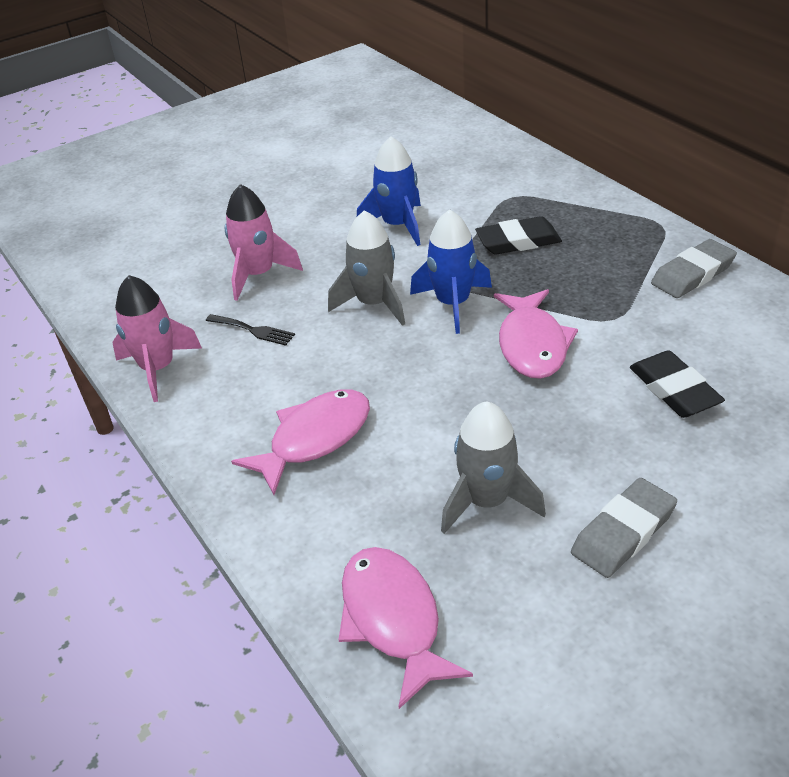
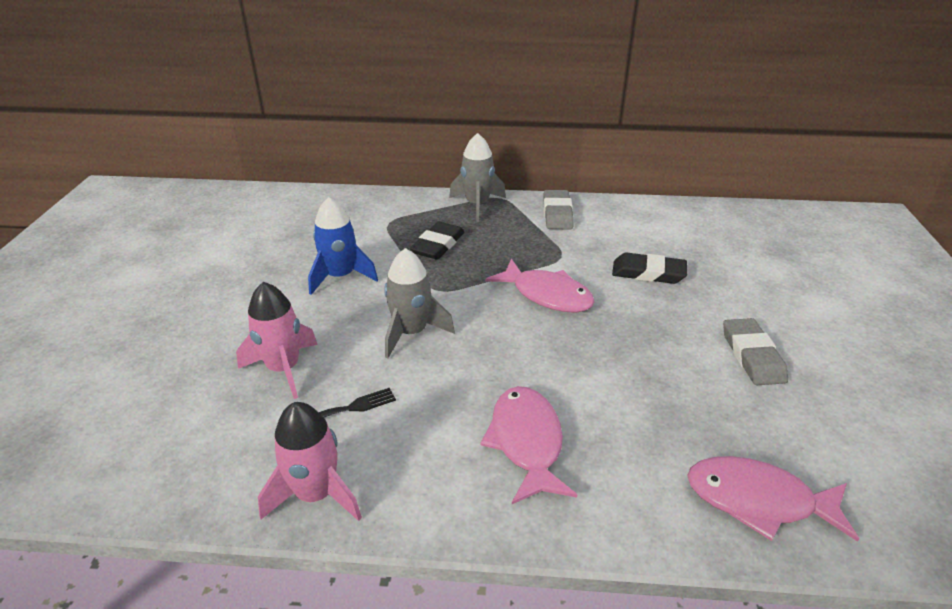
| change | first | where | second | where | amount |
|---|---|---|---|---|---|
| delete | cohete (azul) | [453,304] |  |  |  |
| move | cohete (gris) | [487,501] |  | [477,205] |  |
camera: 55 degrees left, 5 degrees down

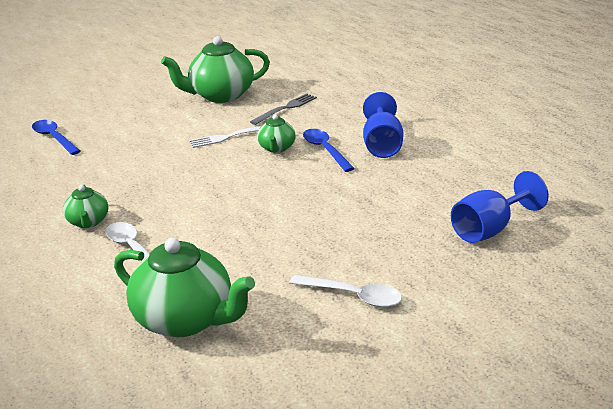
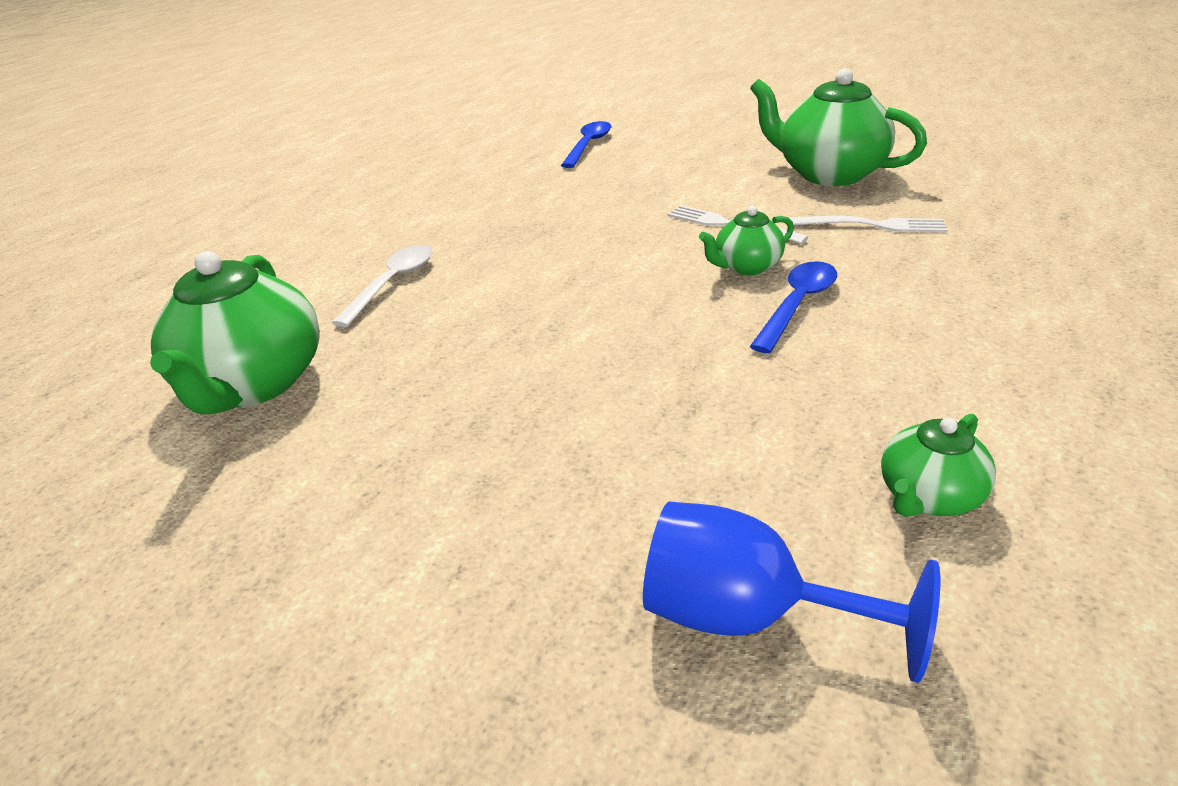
| change | first | where | second | where | amount |
|---|---|---|---|---|---|
| delete | copa (azul) | [382,145] |  |  |  |
| recolor | tenedor (gris) | [285,108] | tenedor (blanco) | [871,225] |  |
| move | tetera (verde) | [88,222] |  | [928,497] |  |
| delete | cuchara (blanco) | [353,296] |  |  |  |
camera: 60 degrees right, 5 degrees up

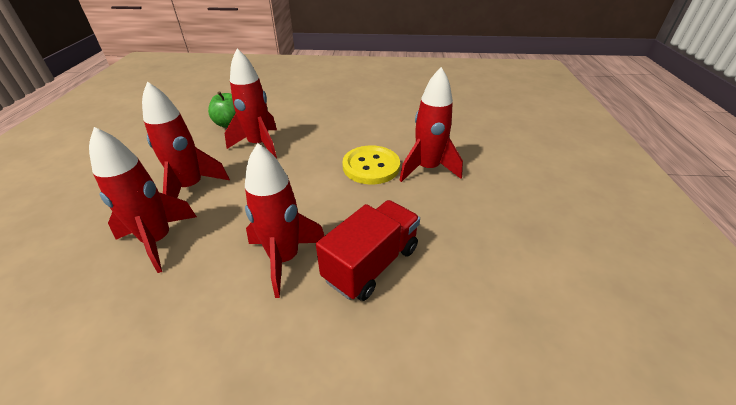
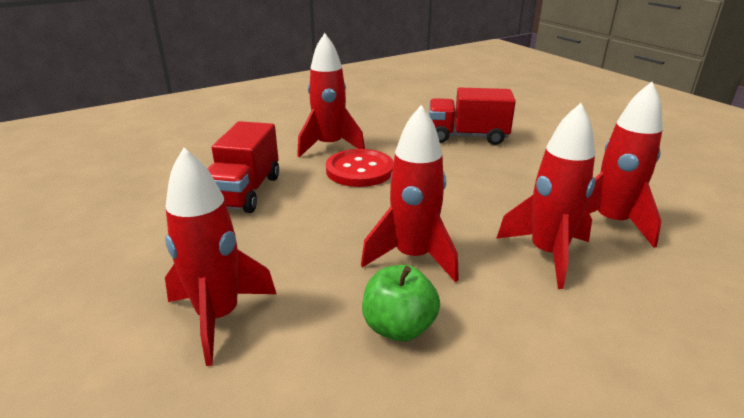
| change | first | where | second | where | amount |
|---|---|---|---|---|---|
| move | cohete (rojo) | [284,258] |  | [219,317] |  |
| recolor | botón (amarillo) | [371,166] | botón (rojo) | [360,170] |  |
| insert |  |  | camión (rojo) | [245,192] |  |
camera: 125 degrees left, 10 degrees down

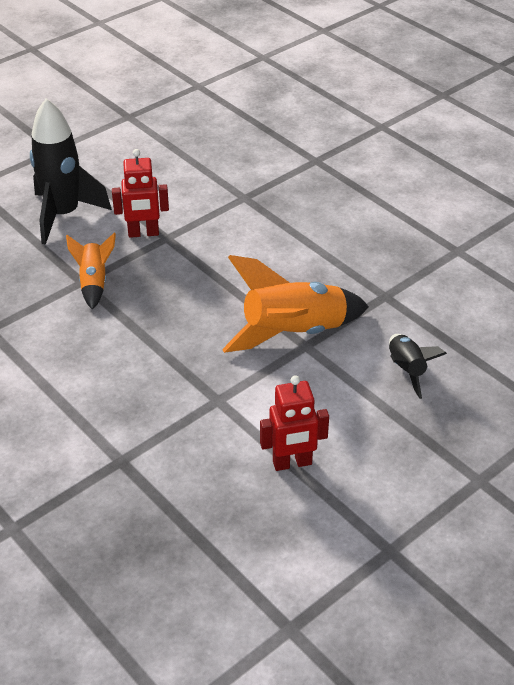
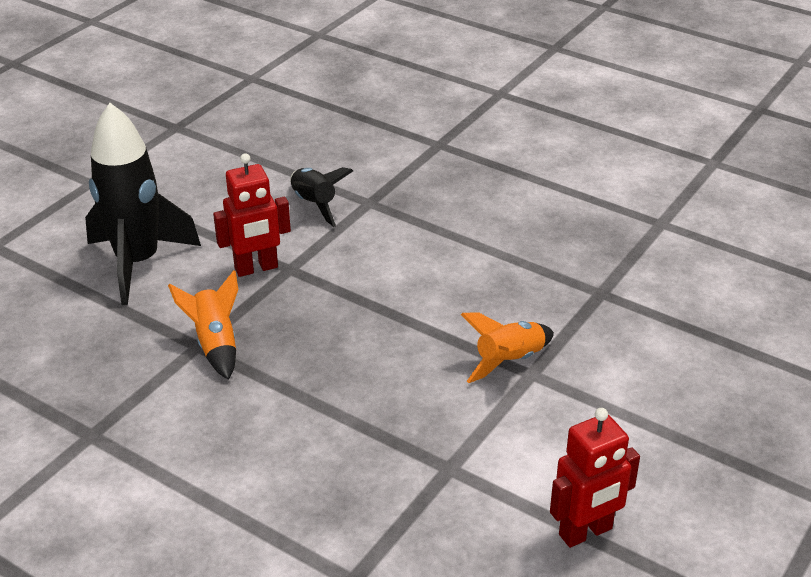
| change | first | where | second | where | amount |
|---|---|---|---|---|---|
| resize | cohete (naranja) | [294,333] |  | [509,361] | x0.54 |
| move | cohete (negro) | [406,370] |  | [314,204] |  |
camera: 15 degrees left, 5 degrees down

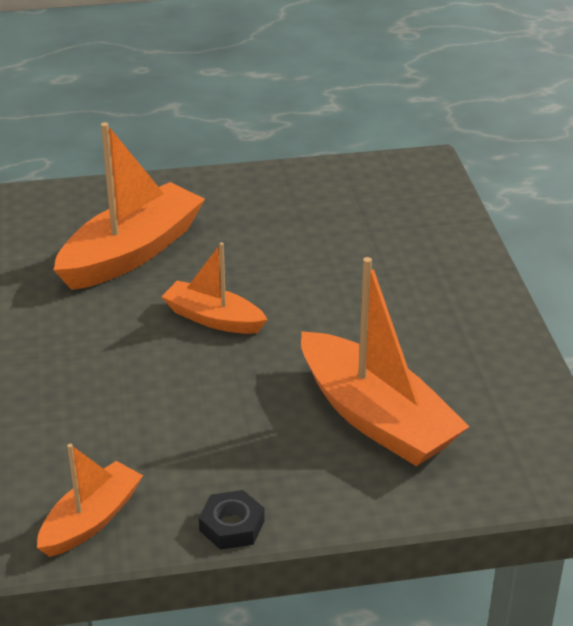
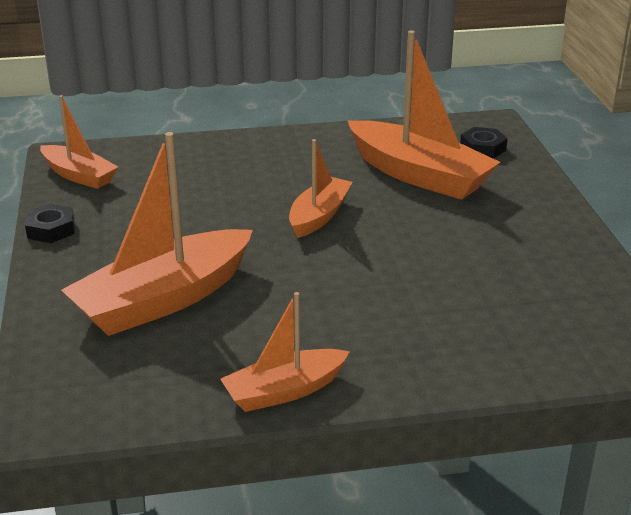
| change | first | where | second | where | amount |
|---|---|---|---|---|---|
| insert |  |  | tuerca (negro) | [483,148] |  |
| insert |  |  | barco (naranja) | [284,391] |  |
camera: 90 degrees right, 5 degrees down

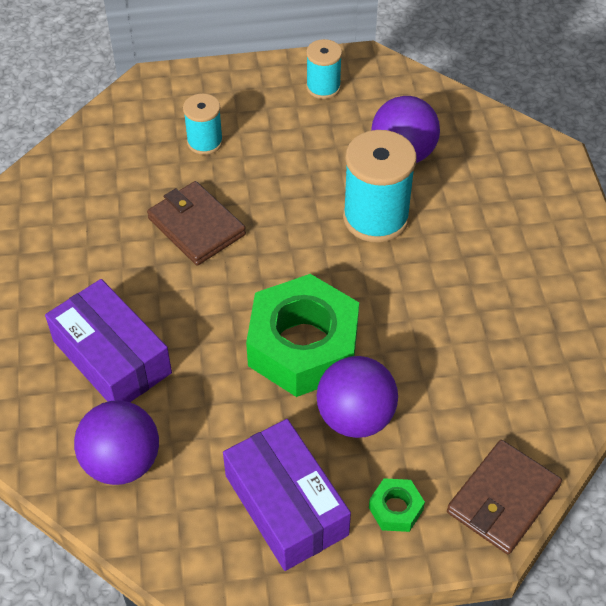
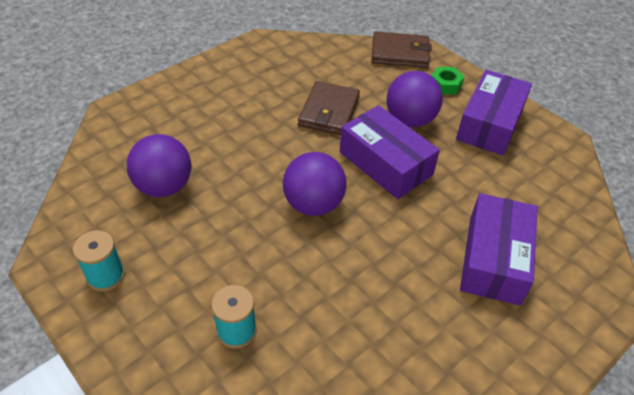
| change | first | where | second | where | amount |
|---|---|---|---|---|---|
| delete | carrete (turquesa) | [376,217] |  |  |  |
| move | cartera (marrón) | [196,226] |  | [329,111] |  |
| replace | tuerca (verde) | [303,346] | caja (morado) | [385,163] |  |
| move | pelota (morado) | [122,462] |  | [313,204] |  |
camera: 125 degrees left, 5 degrees down

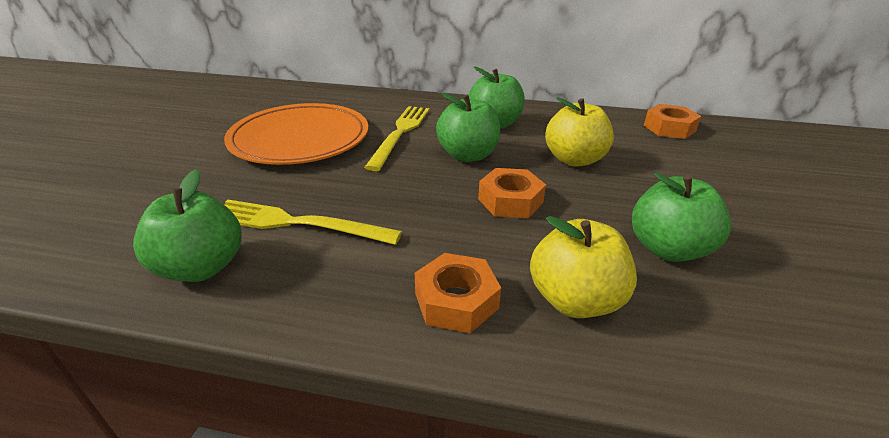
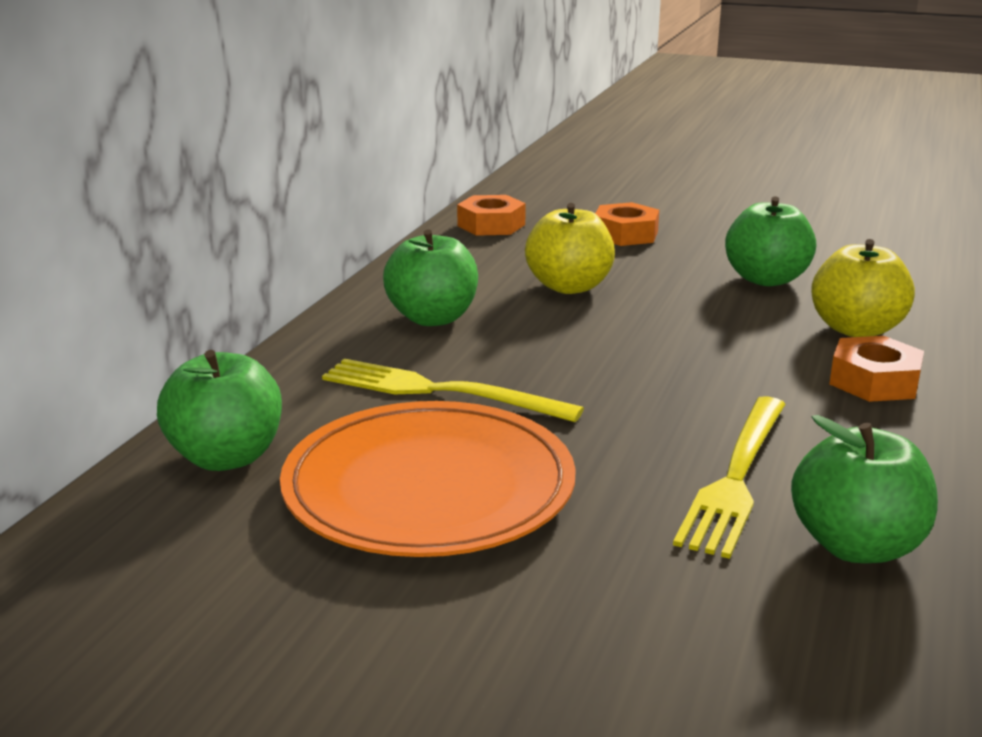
| change | first | where | second | where | amount |
|---|---|---|---|---|---|
| move | manzana (verde) | [468,155] |  | [226,457] |  |
| move | tuerca (naranja) | [510,201] |  | [625,234] |  |
camera: 80 degrees left, 10 degrees down

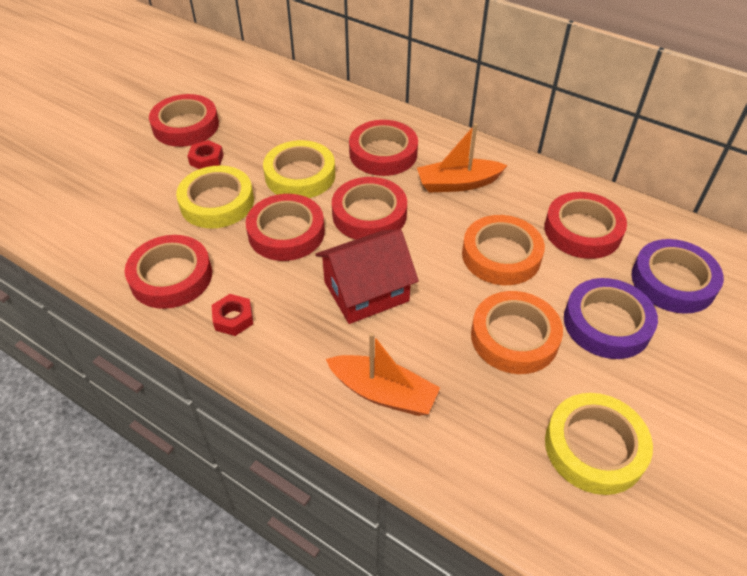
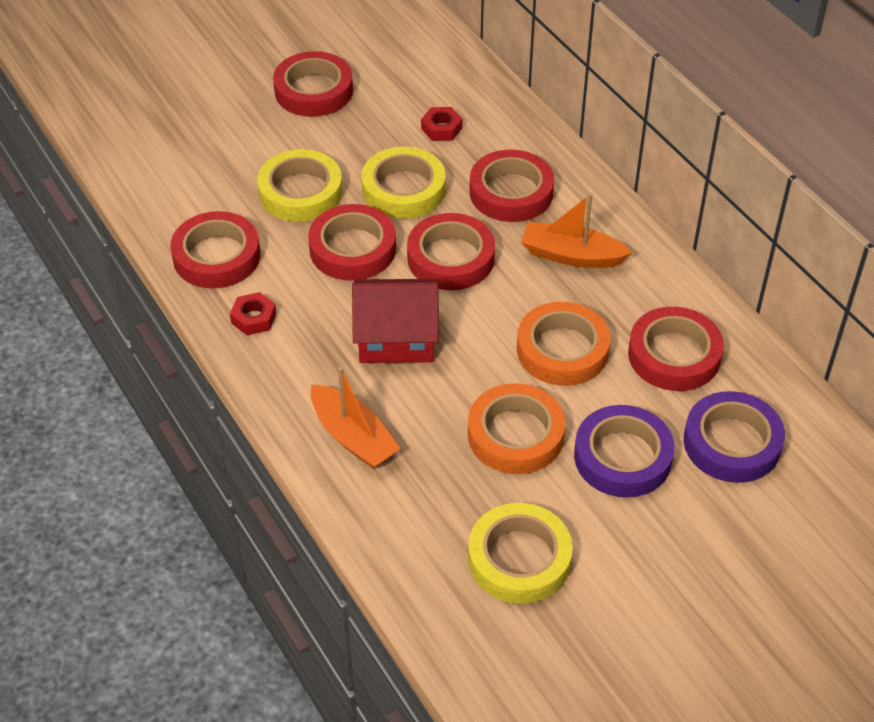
| change | first | where | second | where | amount |
|---|---|---|---|---|---|
| move | tuerca (rojo) | [206,159] |  | [441,128] |  |
camera: 25 degrees right, 0 degrees up

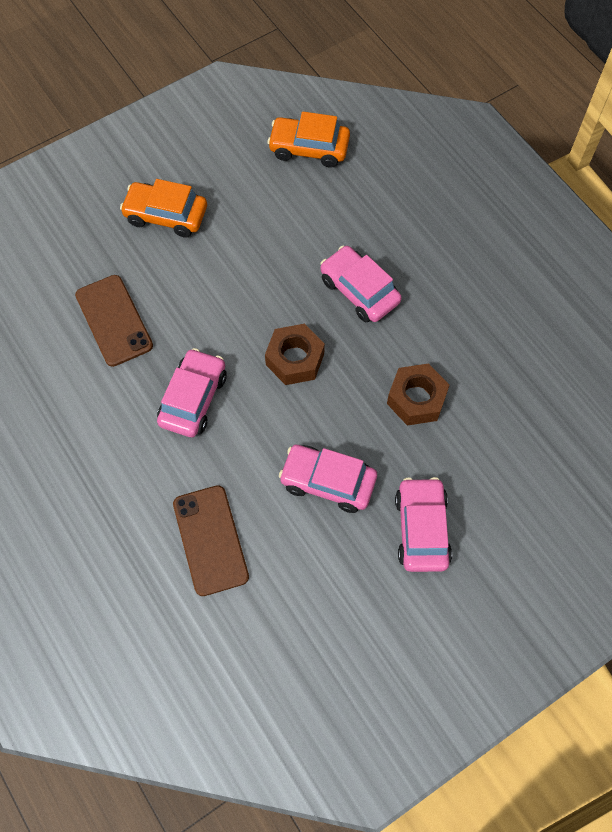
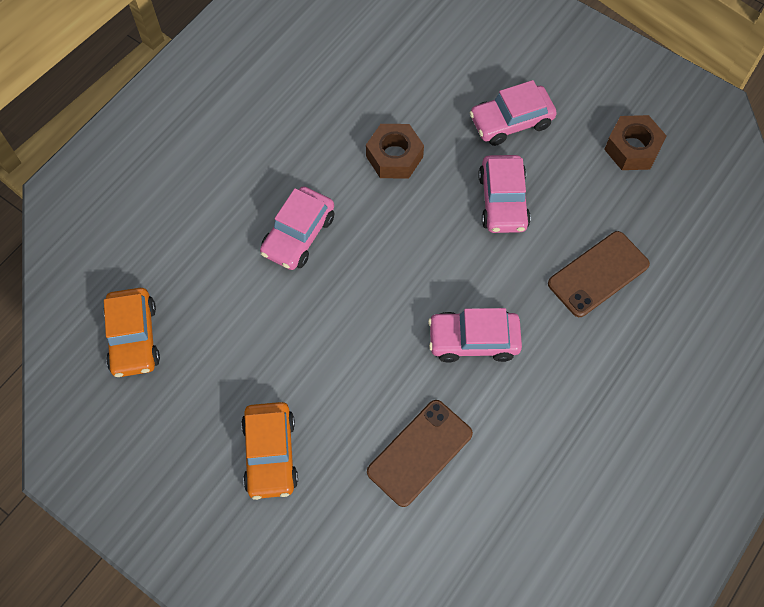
| change | first | where | second | where | amount |
|---|---|---|---|---|---|
| move | tuerca (marrón) | [295,359] |  | [632,148] |  |
camera: 110 degrees left, 0 degrees up

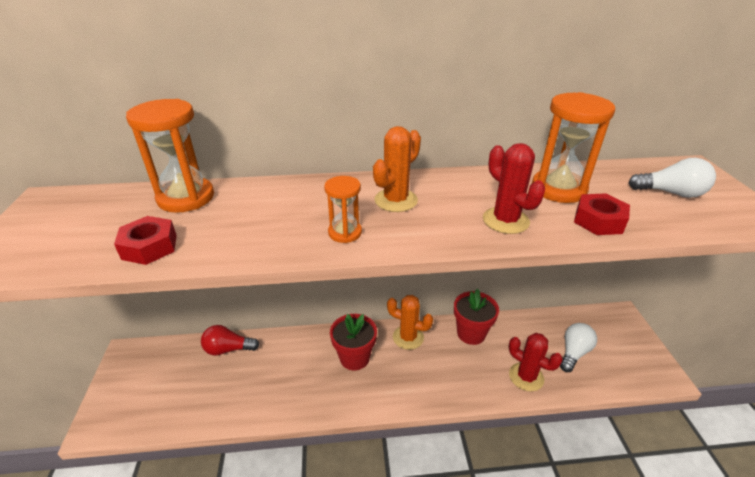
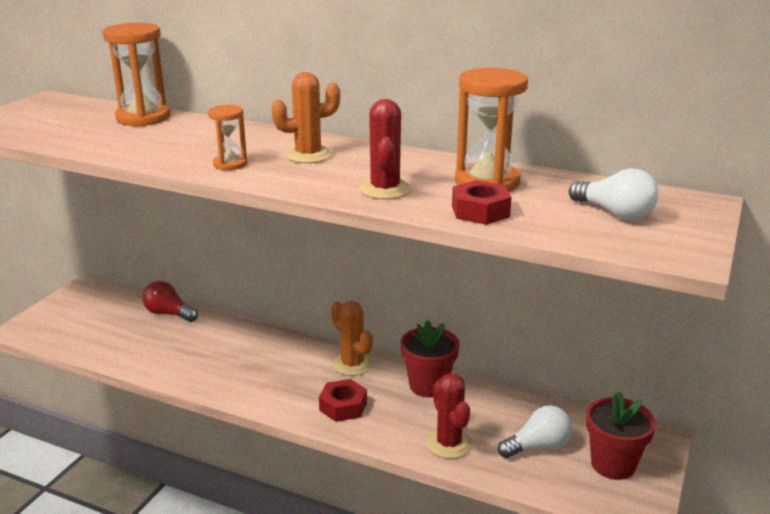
| change | first | where | second | where | amount |
|---|---|---|---|---|---|
| move | tuerca (rojo) | [149,247] |  | [343,406] |  |
| move | maceta (rojo) | [354,358] |  | [613,464] |  |
camera: 30 degrees right, 10 degrees down

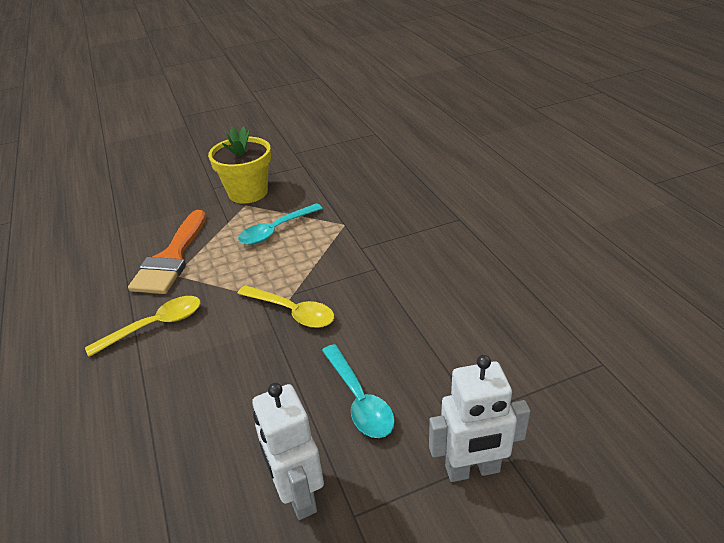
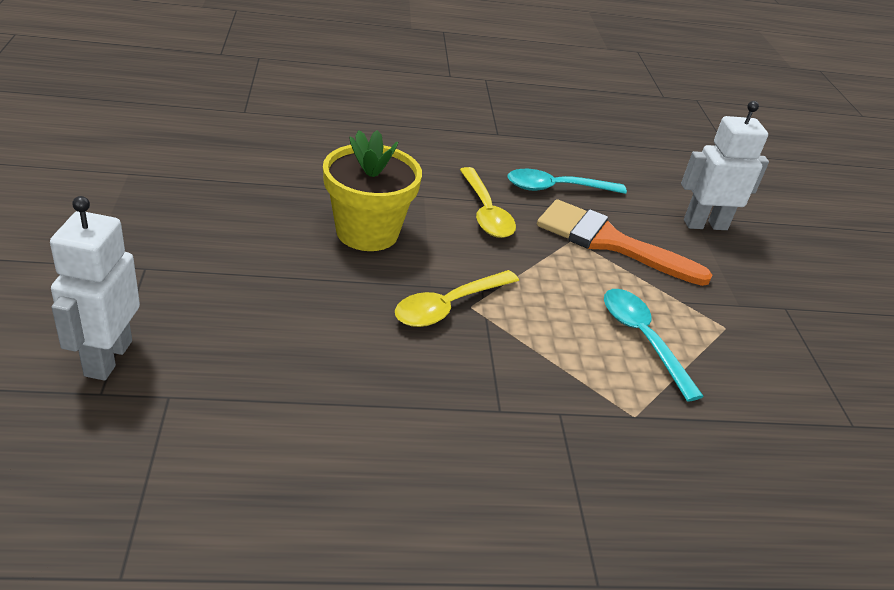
| change | first | where | second | where | amount |
|---|---|---|---|---|---|
| move | maceta (amarillo) | [248,192] |  | [367,232] |  |
| move | cuchara (turquesa) | [359,400] |  | [556,188] |  |
| move | robot (blanco) | [298,495] |  | [705,224] |  |
camera: 100 degrees right, 0 degrees up

